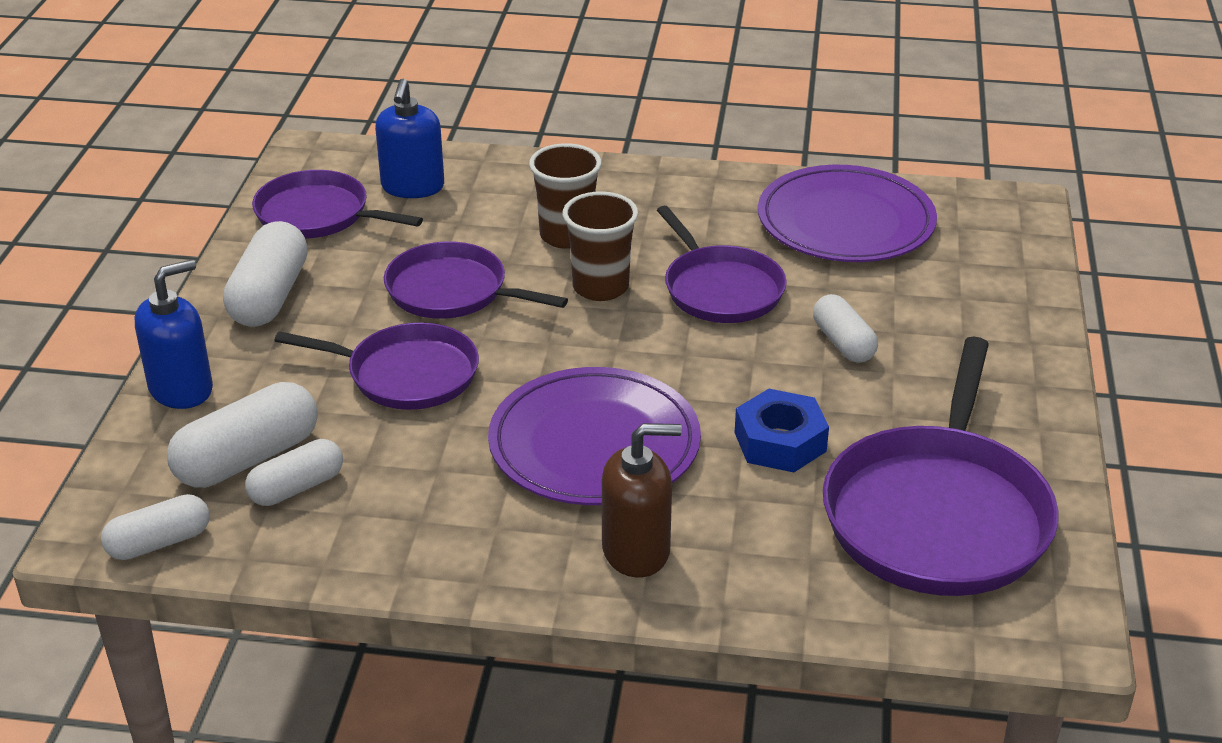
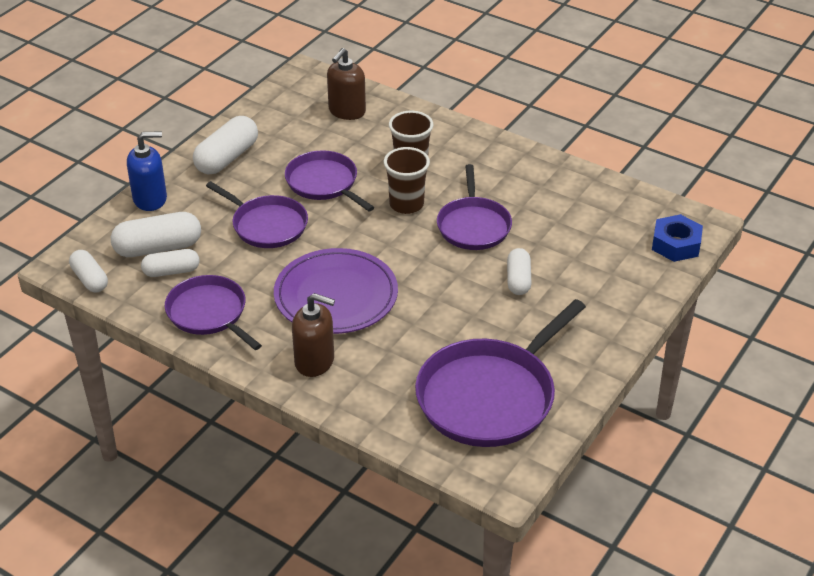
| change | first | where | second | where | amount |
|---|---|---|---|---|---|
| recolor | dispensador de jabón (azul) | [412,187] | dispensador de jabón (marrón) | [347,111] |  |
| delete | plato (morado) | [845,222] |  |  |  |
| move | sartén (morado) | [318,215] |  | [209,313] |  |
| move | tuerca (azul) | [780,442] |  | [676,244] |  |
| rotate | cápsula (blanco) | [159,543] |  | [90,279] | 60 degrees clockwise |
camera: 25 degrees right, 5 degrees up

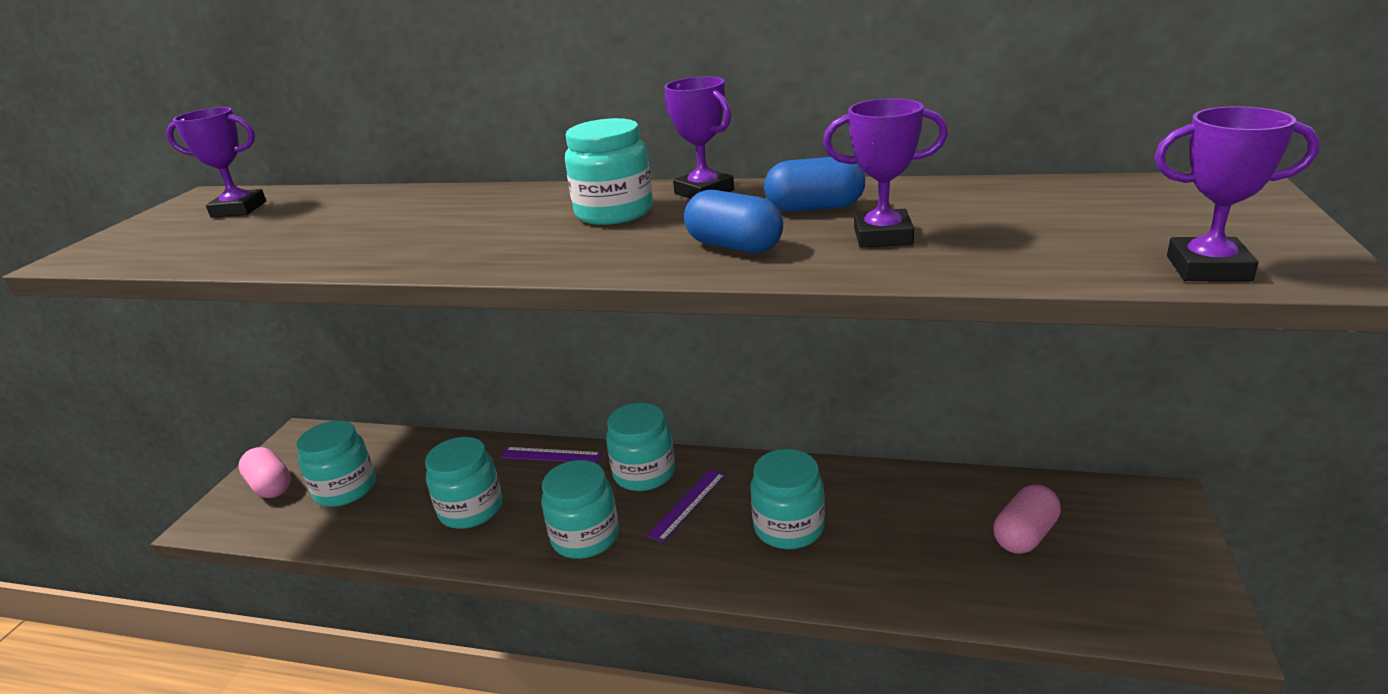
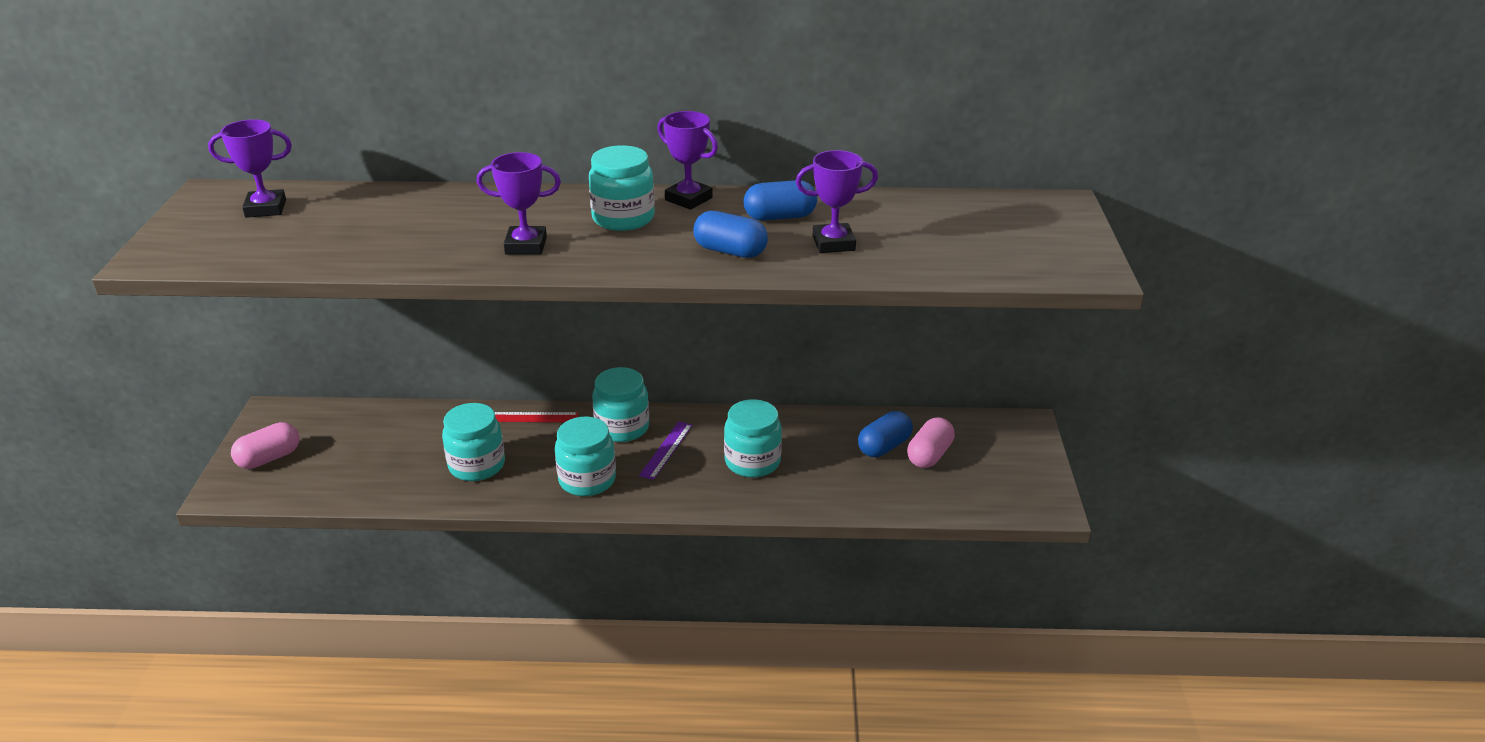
| change | first | where | second | where | amount |
|---|---|---|---|---|---|
| move | trofeo (morado) | [1208,268] |  | [526,245] |  |
| delete | tarro (turquesa) | [345,489] |  |  |  |
| rotate | cápsula (rosa) | [270,486] |  | [269,458] | 75 degrees counterclockwise |
| recolor | regla (morado) | [550,455] | regla (rojo) | [532,417] |  |
| insert |  |  | cápsula (azul) | [884,446] |  |
camera: 15 degrees left, 5 degrees up

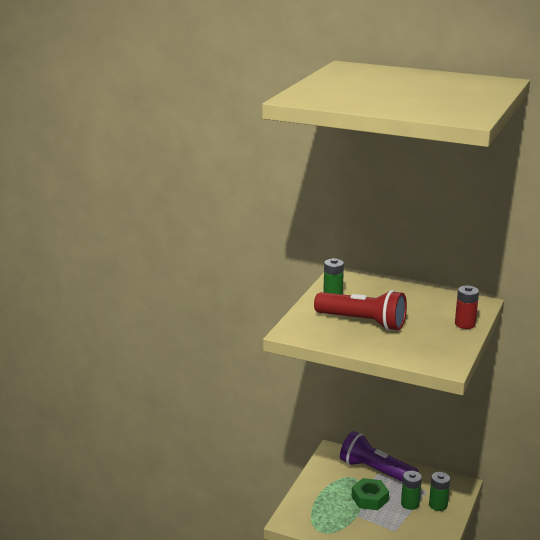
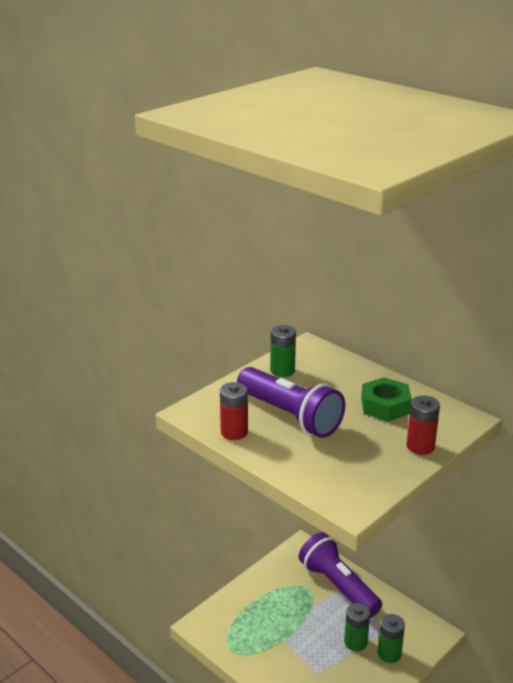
| change | first | where | second | where | amount |
|---|---|---|---|---|---|
| recolor | lámpara de mano (rojo) | [363,322] | lámpara de mano (morado) | [290,416] |  |
| move | tuerca (verde) | [369,498] |  | [385,406] |  |
| insert |  |  | pila (rojo) | [234,432] |  |
camera: 20 degrees right, 5 degrees up

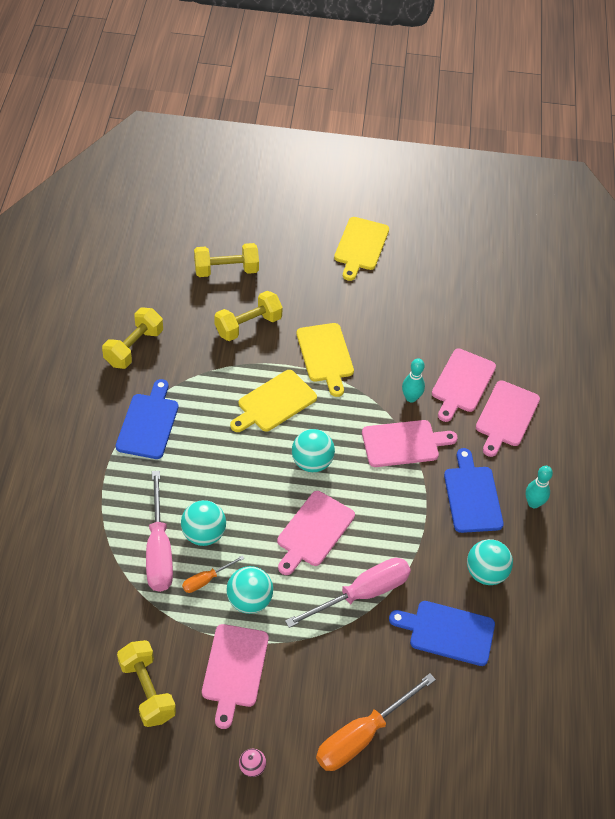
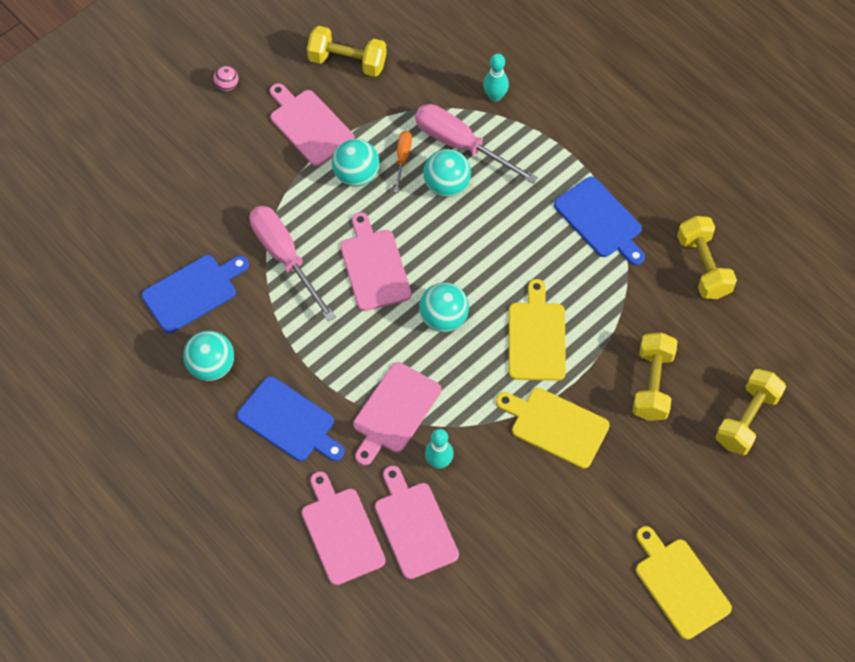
| change | first | where | second | where | amount |
|---|---|---|---|---|---|
| move | bolo (turquesa) | [533,503] |  | [495,96] |  |
| rotate | destornillador (rosa) | [362,594] |  | [285,257] | 135 degrees clockwise |
| delete | destornillador (naranja) | [362,736] |  |  |  |
camera: 135 degrees right, 10 degrees up

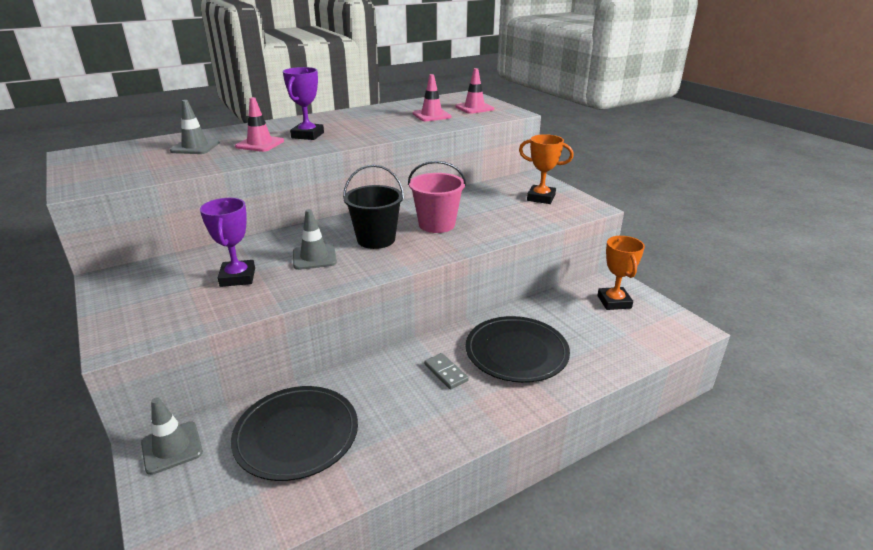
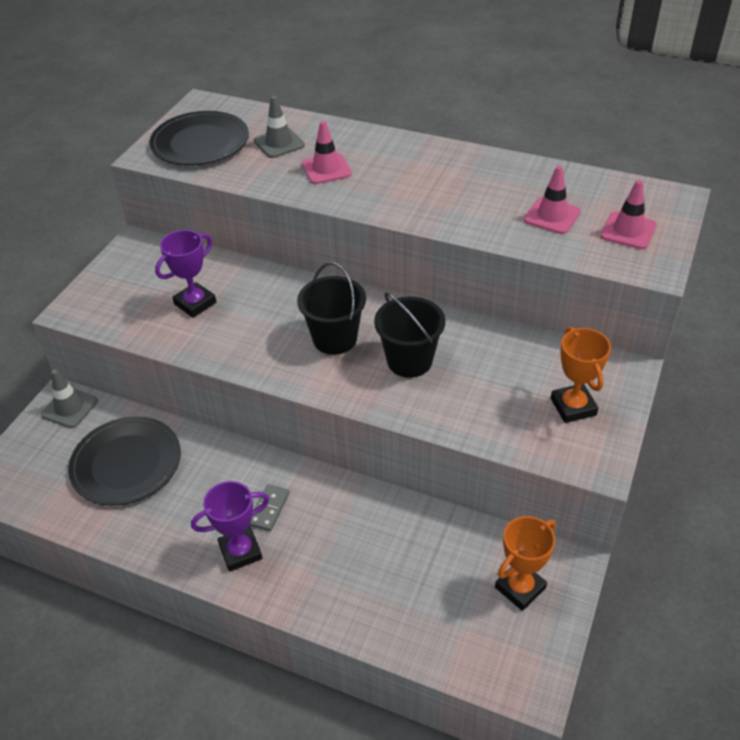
| change | first | where | second | where | amount |
|---|---|---|---|---|---|
| move | trofeo (morado) | [307,135] |  | [240,551] |  |
| recolor | balde (rosa) | [437,224] | balde (negro) | [409,361] |  |
| delete | cono de tráfico (gris) | [314,257] |  |  |  |
| move | plato (negro) | [516,352] |  | [200,142] |  |
camera: 55 degrees right, 15 degrees up

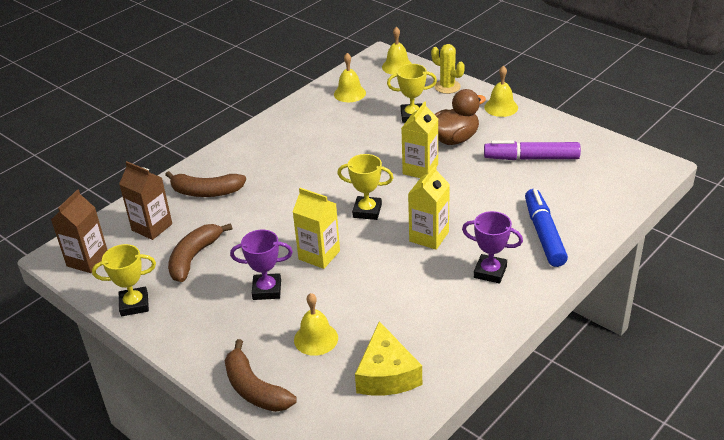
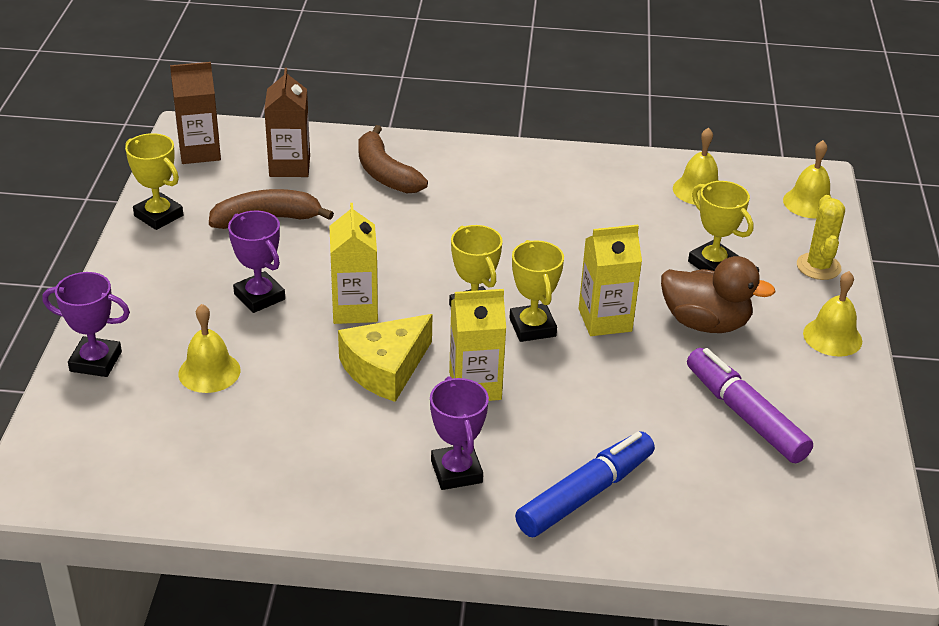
| change | first | where | second | where | amount |
|---|---|---|---|---|---|
| move | queso (amarillo) | [386,374] |  | [385,368] |  |
| replace | plátano (marrón) | [254,389] | trofeo (morado) | [96,361] |  |
| insert |  |  | trofeo (amarillo) | [532,327] |  |
camera: 50 degrees right, 0 degrees up

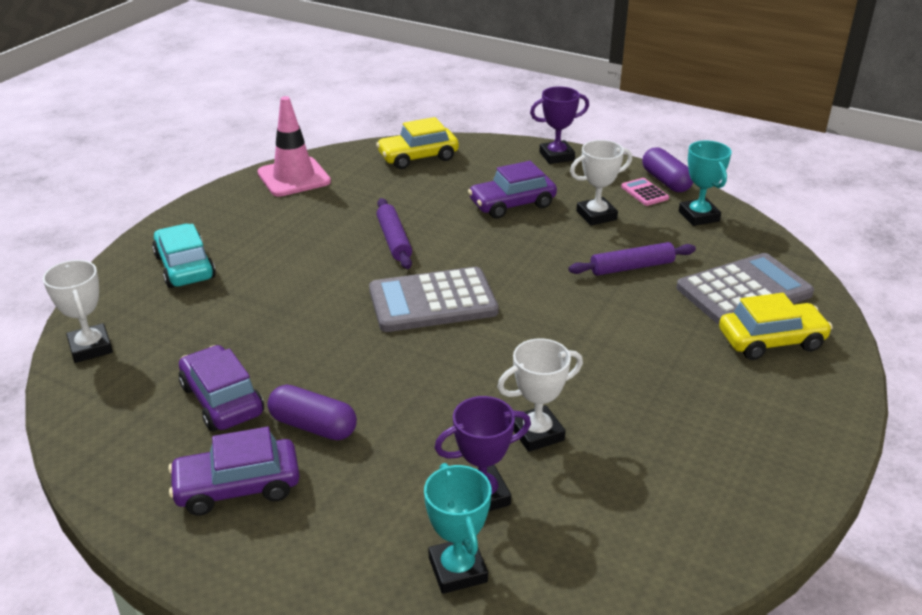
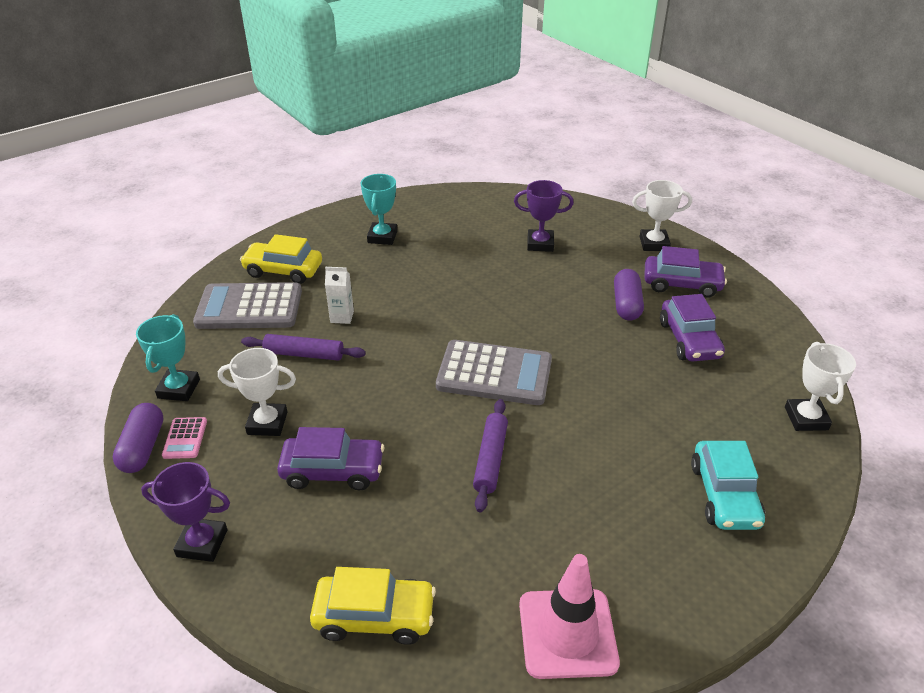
| change | first | where | second | where | amount |
|---|---|---|---|---|---|
| move | trofeo (blanco) | [537,433] |  | [654,244] |  |
| rotate | cápsula (morado) | [313,426] |  | [626,304] | 45 degrees clockwise |
| move | trofeo (turquesa) | [458,569] |  | [382,237] |  |
| insert |  |  | cartón de leche (blanco) | [342,317] |  |
camera: 155 degrees left, 5 degrees up

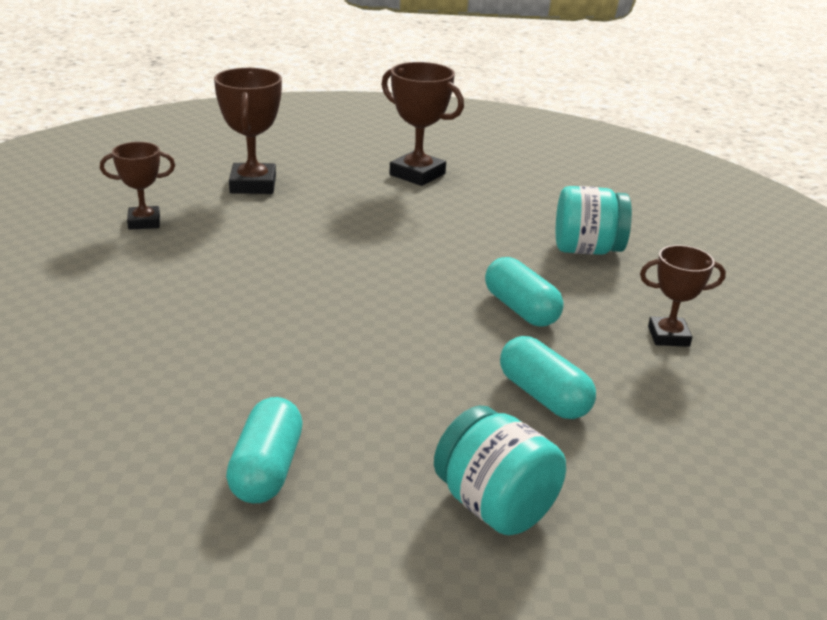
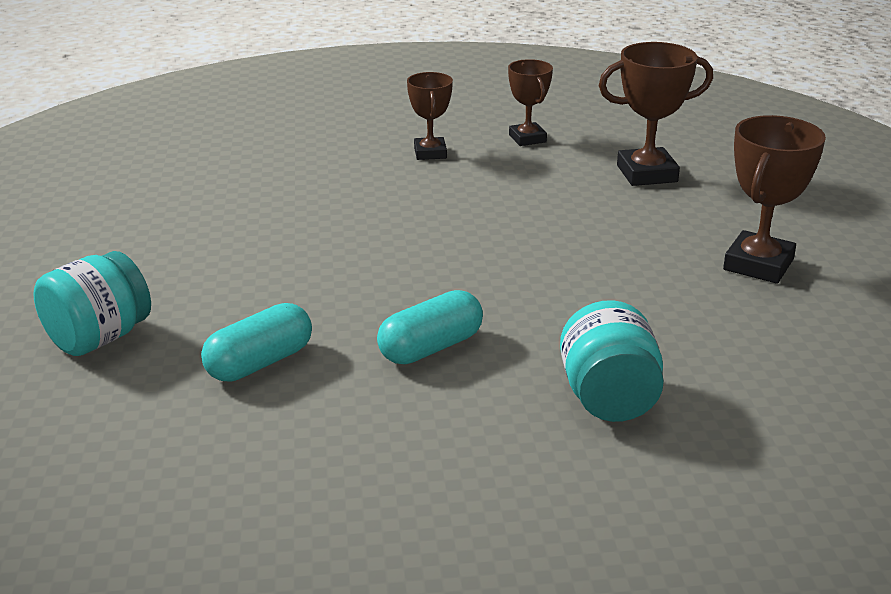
| change | first | where | second | where | amount |
|---|---|---|---|---|---|
| move | trofeo (marrón) | [668,336] |  | [430,153] |  |
| delete | cápsula (turquesa) | [266,469] |  |  |  |
camera: 85 degrees right, 0 degrees up

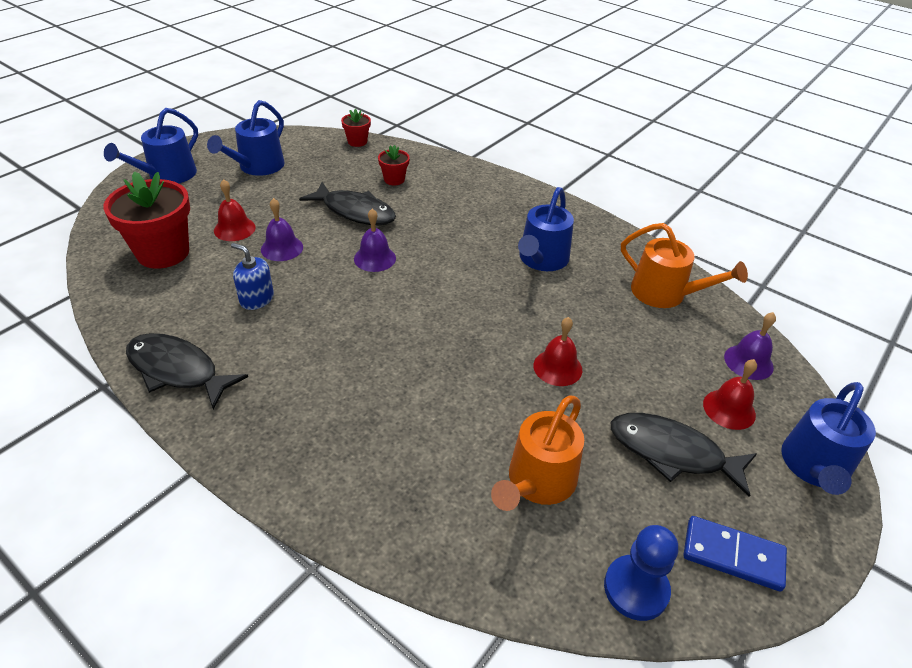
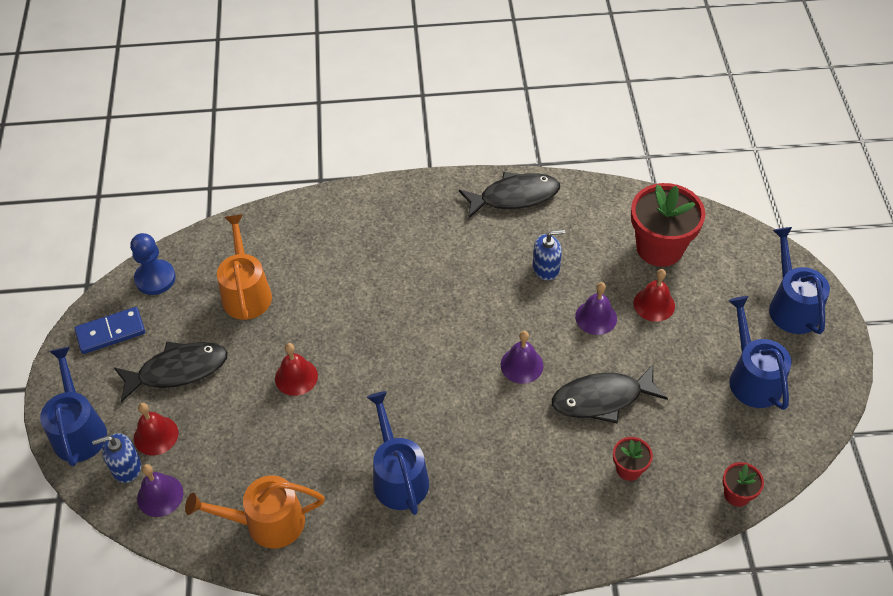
| change | first | where | second | where | amount |
|---|---|---|---|---|---|
| insert |  |  | dispensador de jabón (azul) | [126,467] |  |
camera: 140 degrees right, 10 degrees up

